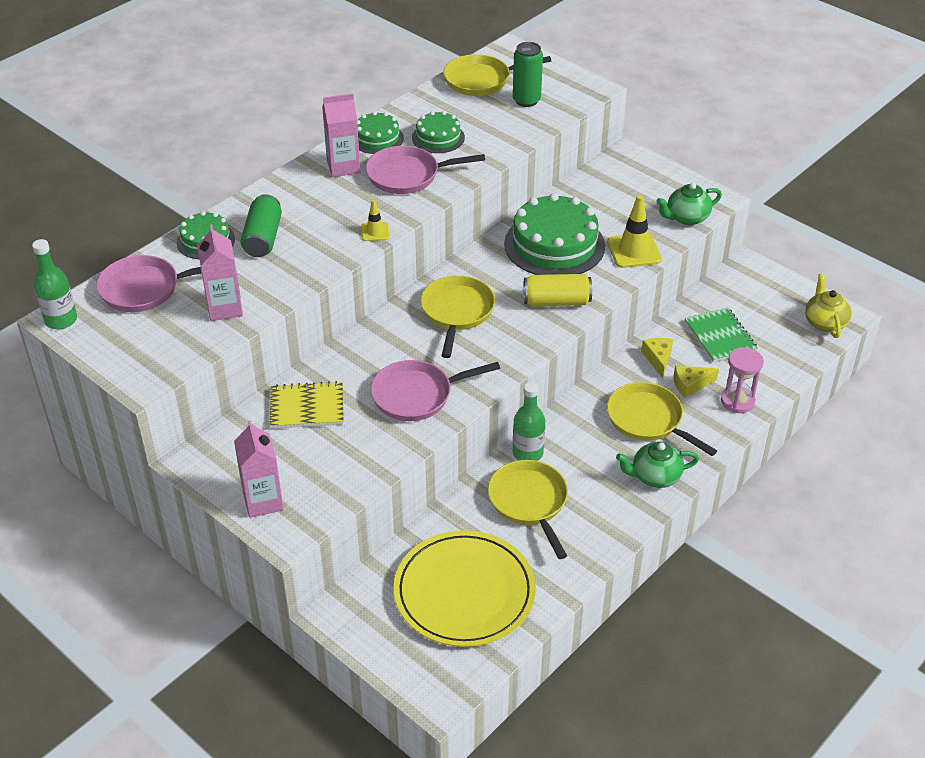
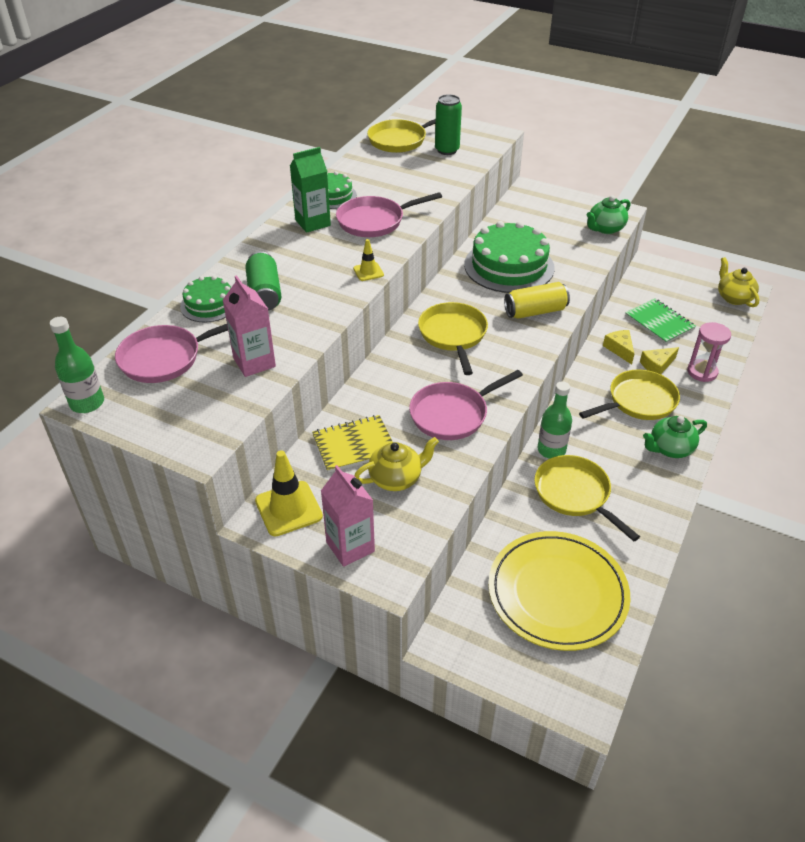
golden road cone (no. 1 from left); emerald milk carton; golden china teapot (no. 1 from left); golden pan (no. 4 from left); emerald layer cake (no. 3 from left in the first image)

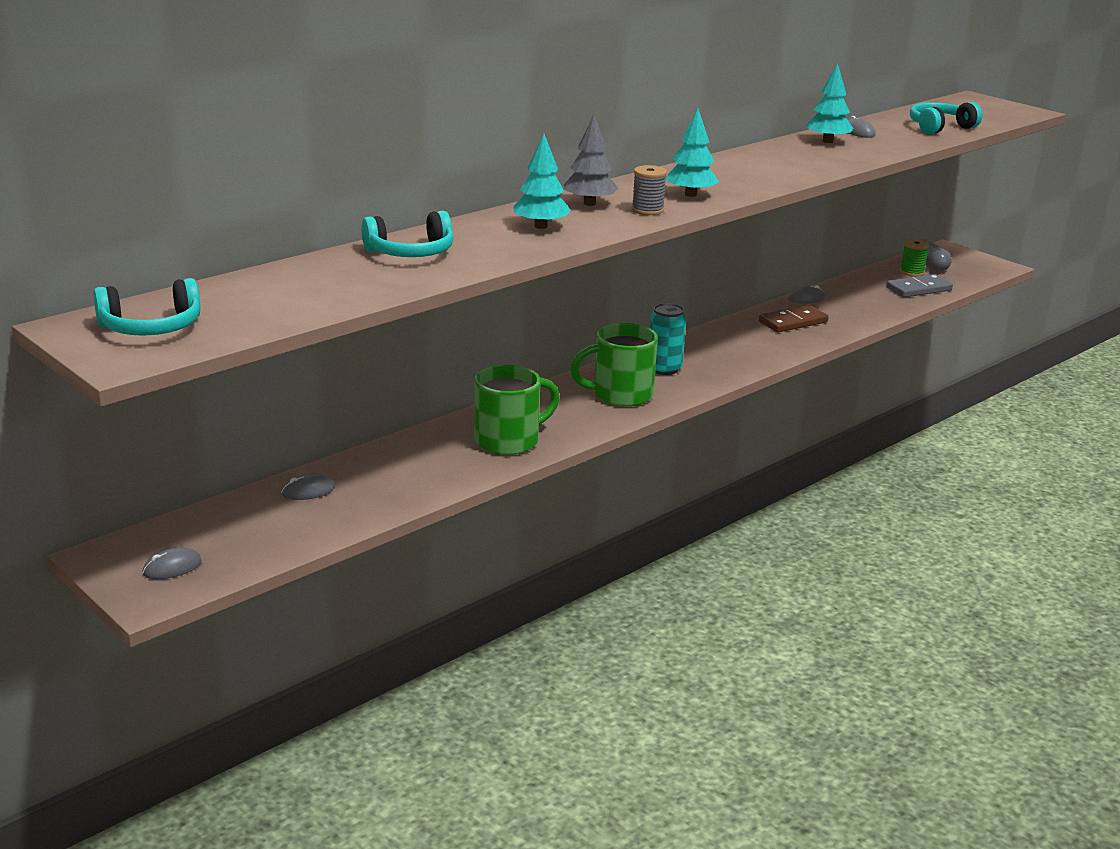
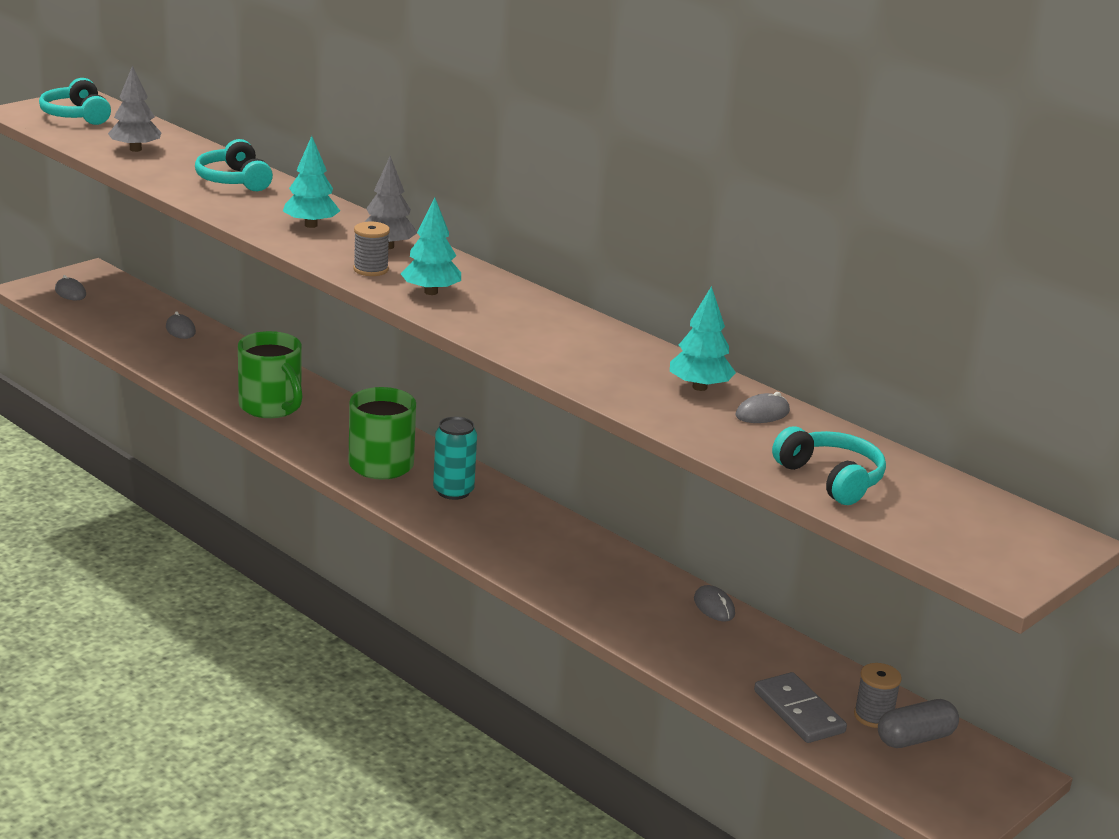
gray tree (no. 1 from left); gray spool (no. 2 from left); dark brown domino piece

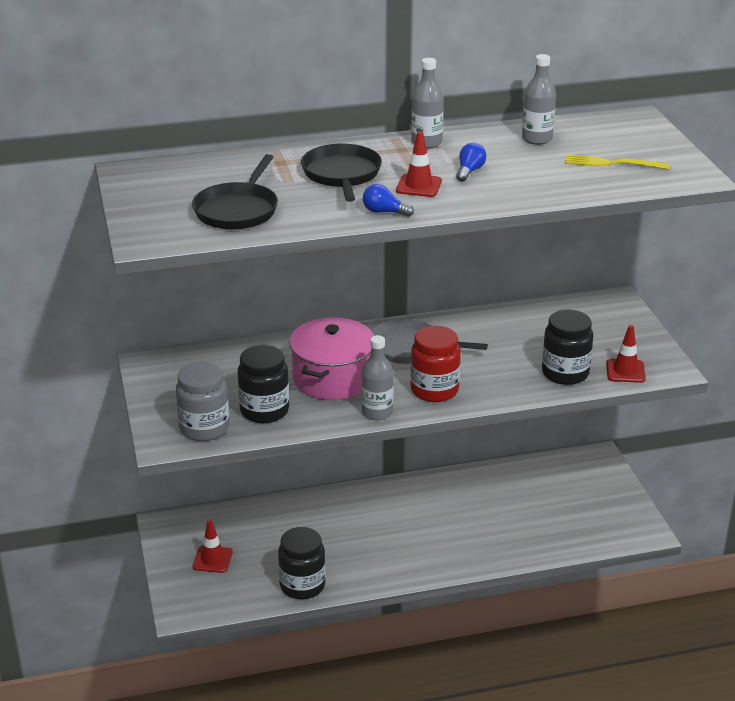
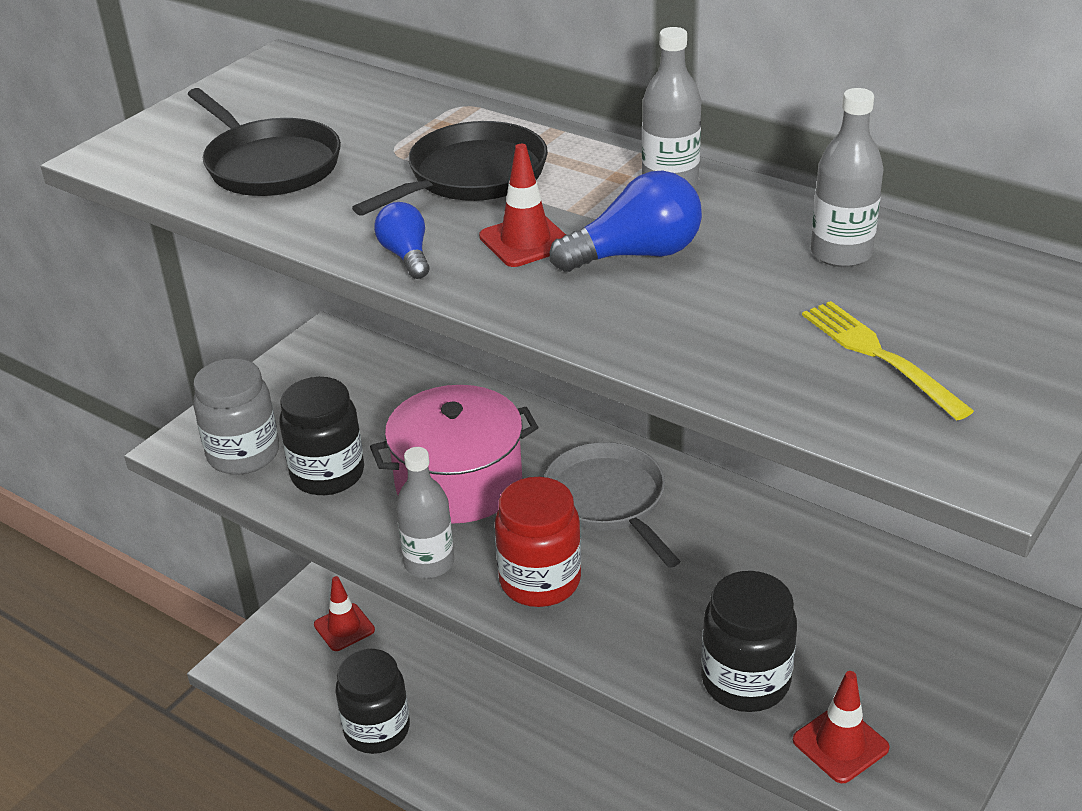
ebony pan (no. 1 from left); blue light bulb (no. 2 from left)

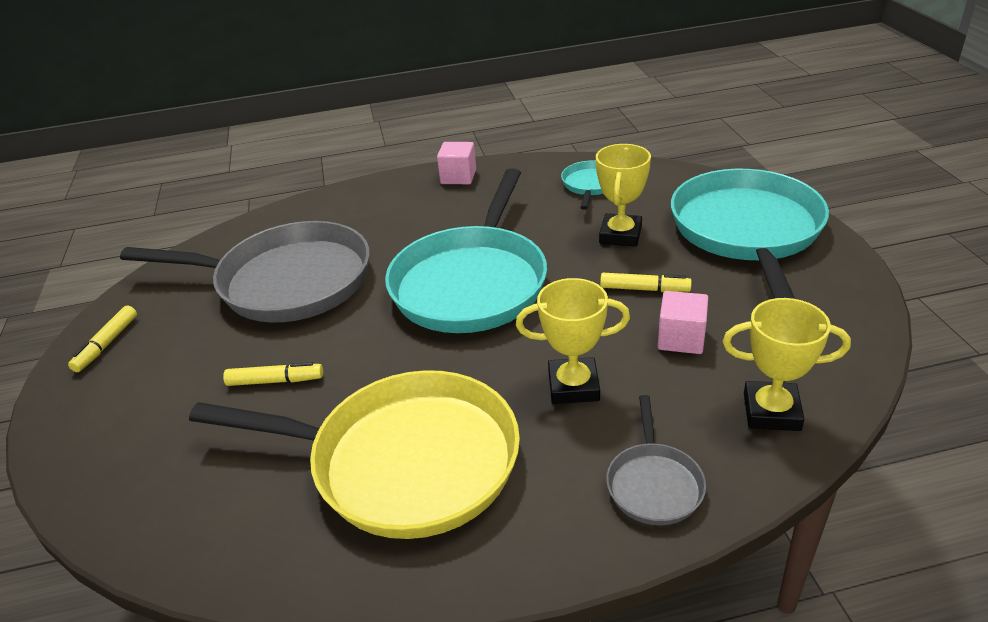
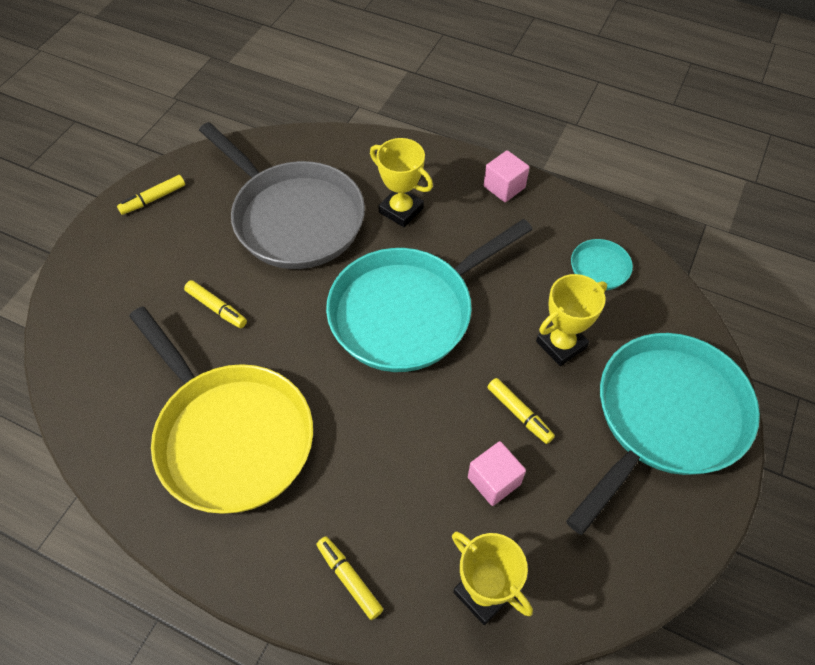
golden felt pen (no. 3 from left); golden trophy (no. 1 from left)

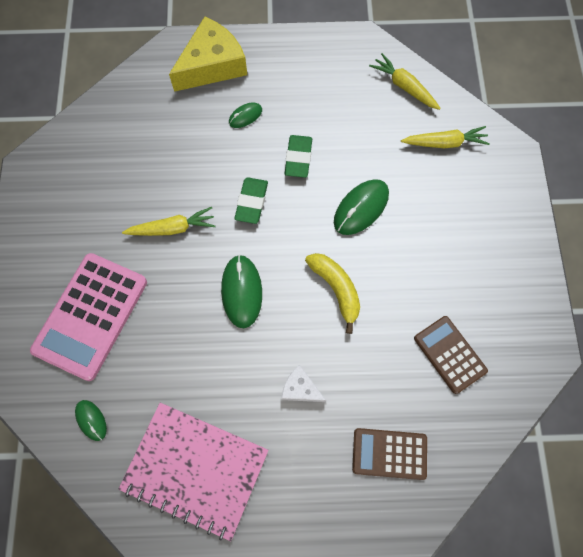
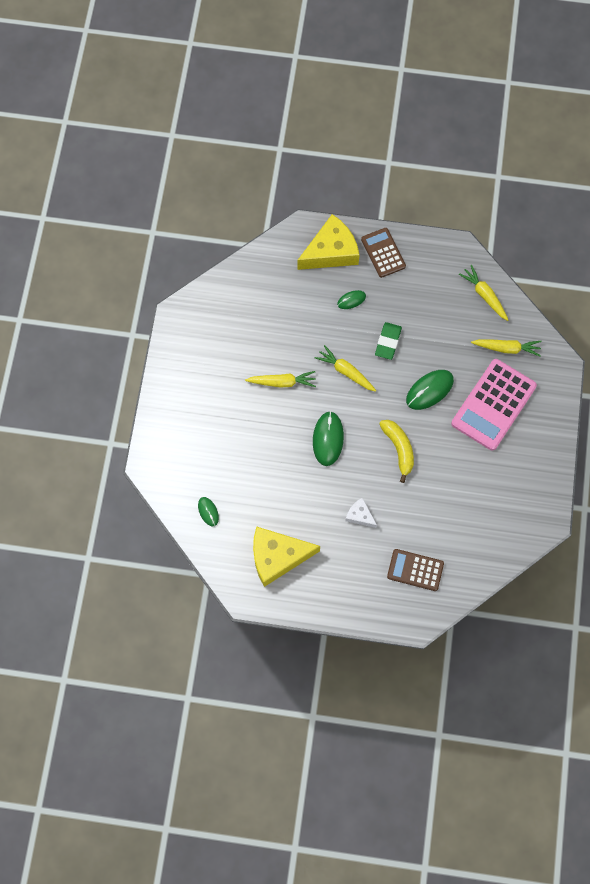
golden cheese wedge (no. 1 from left); golden toy carrot (no. 2 from left); dark brown pocket calculator (no. 1 from left); pink pocket calculator

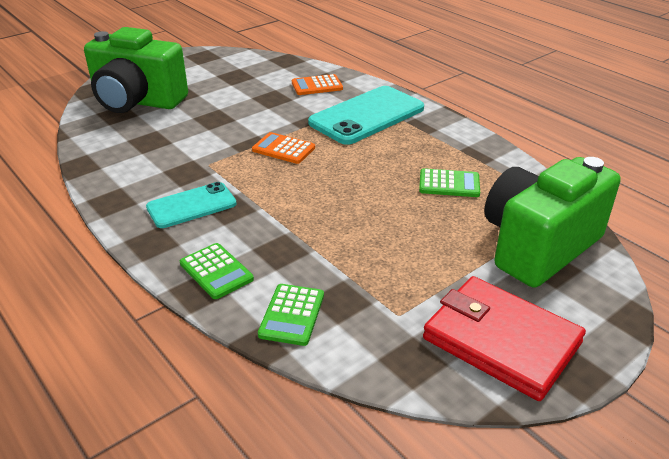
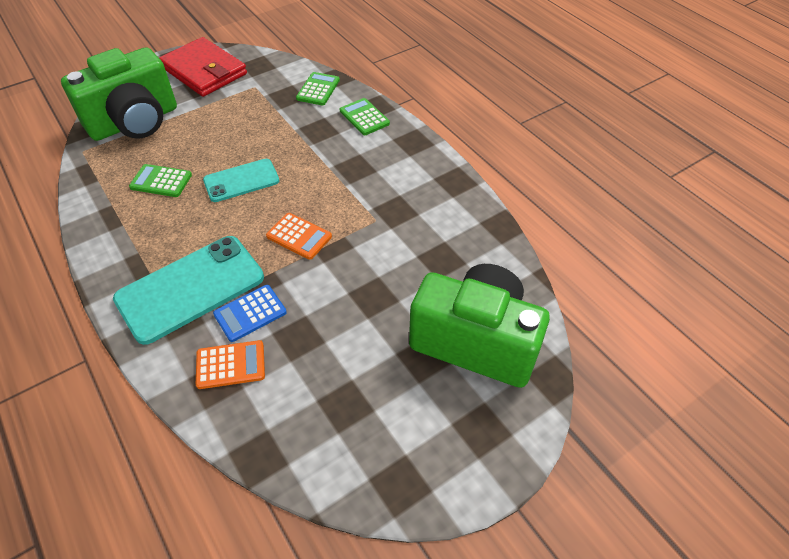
turquoise mobile phone (no. 2 from left); blue pocket calculator

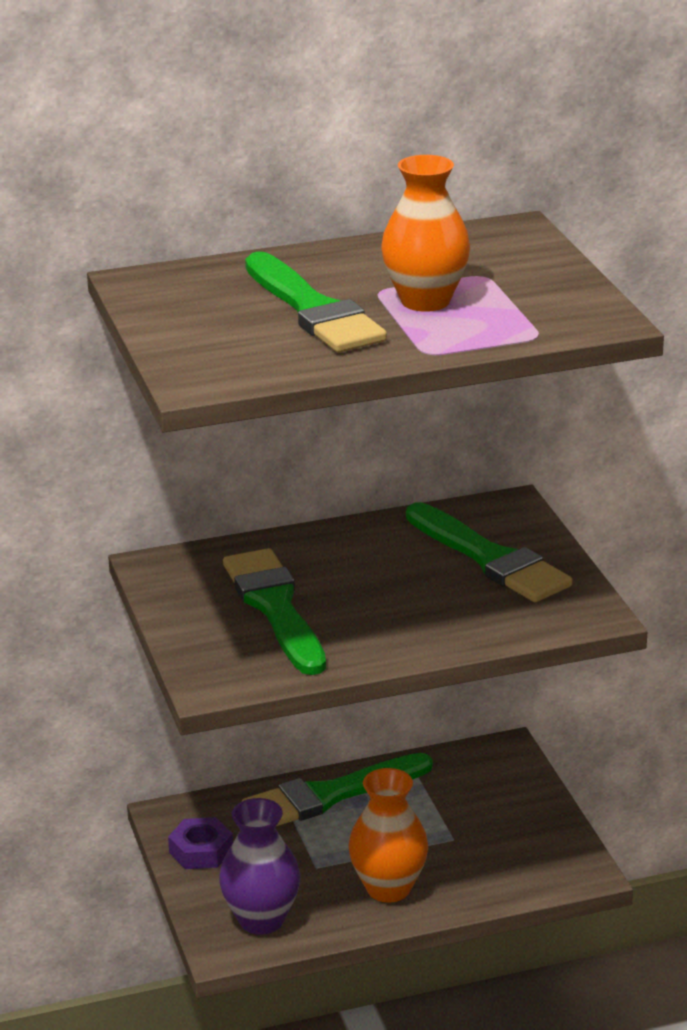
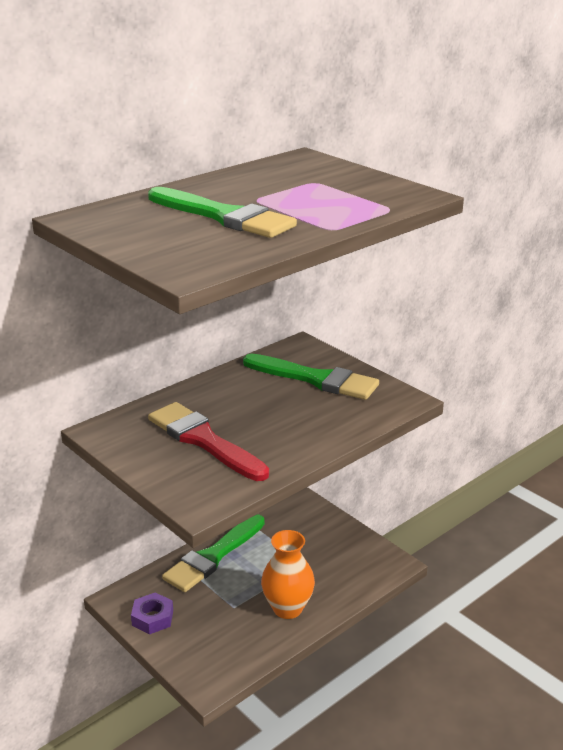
red paint brush; violet vase; orange-coloured vase (no. 2 from left in the first image)

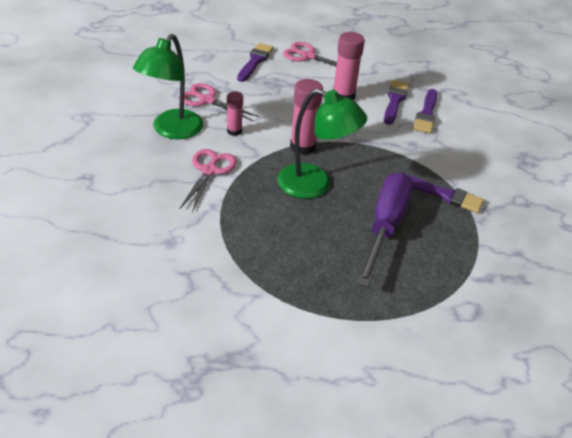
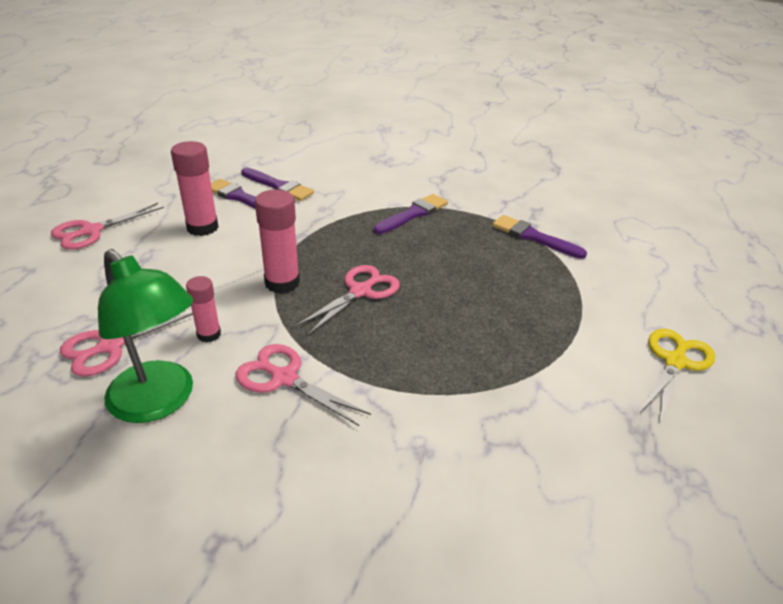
pink pair of scissors (no. 4 from left); violet paint brush (no. 4 from left); golden pair of scissors; violet flat screwdriver

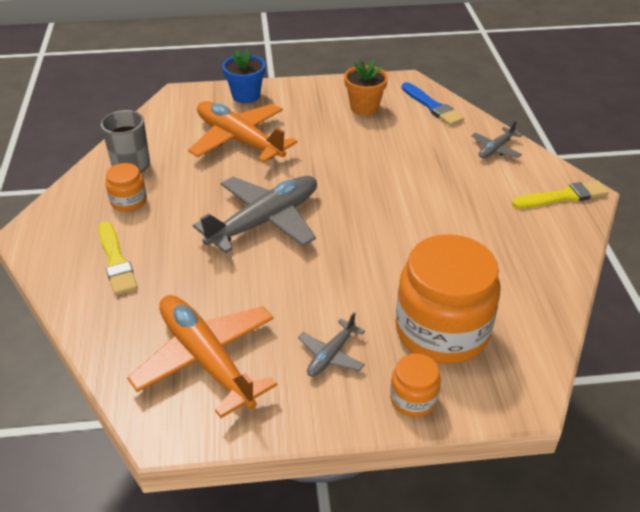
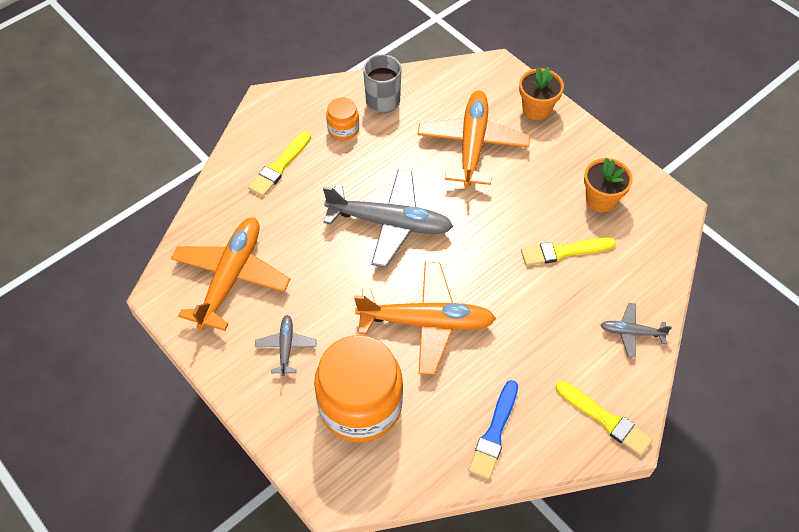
gray toy plane (no. 1 from left); orange-coloured toy plane (no. 2 from left); blue paint brush; orange-coloured plant pot (no. 1 from left); golden paint brush (no. 2 from left); orange-coloured jam jar (no. 2 from left in the first image)

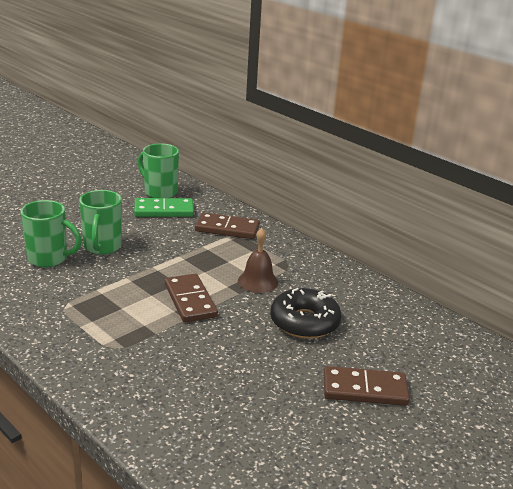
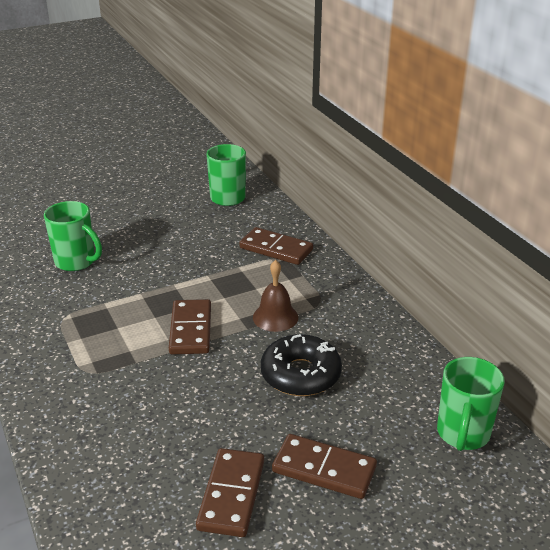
dark brown domino piece (no. 2 from left); emerald coffee mug (no. 3 from left); emerald domino piece

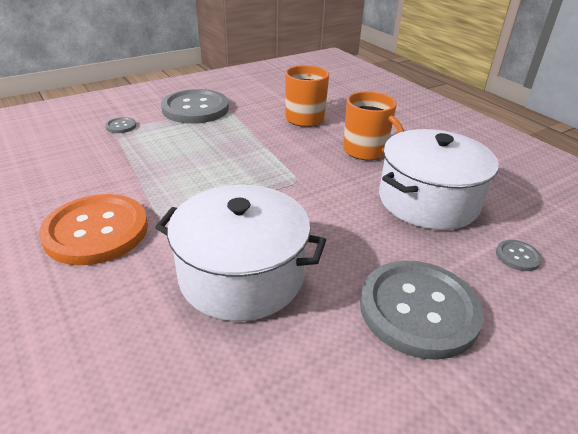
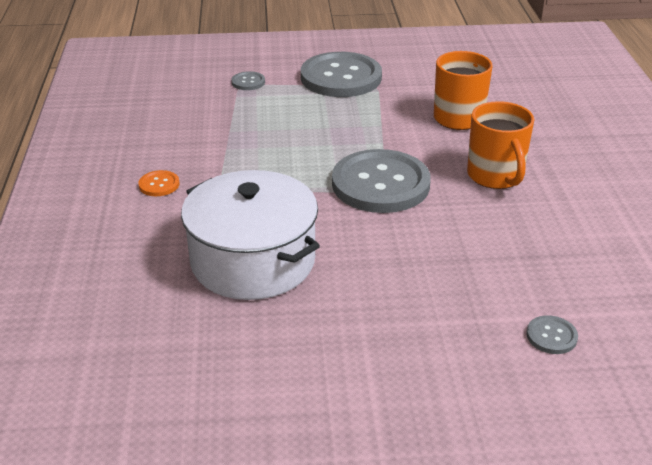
orange-coloured shirt button; gray shirt button (no. 3 from left); snow-white stockpot (no. 2 from left in the first image)

